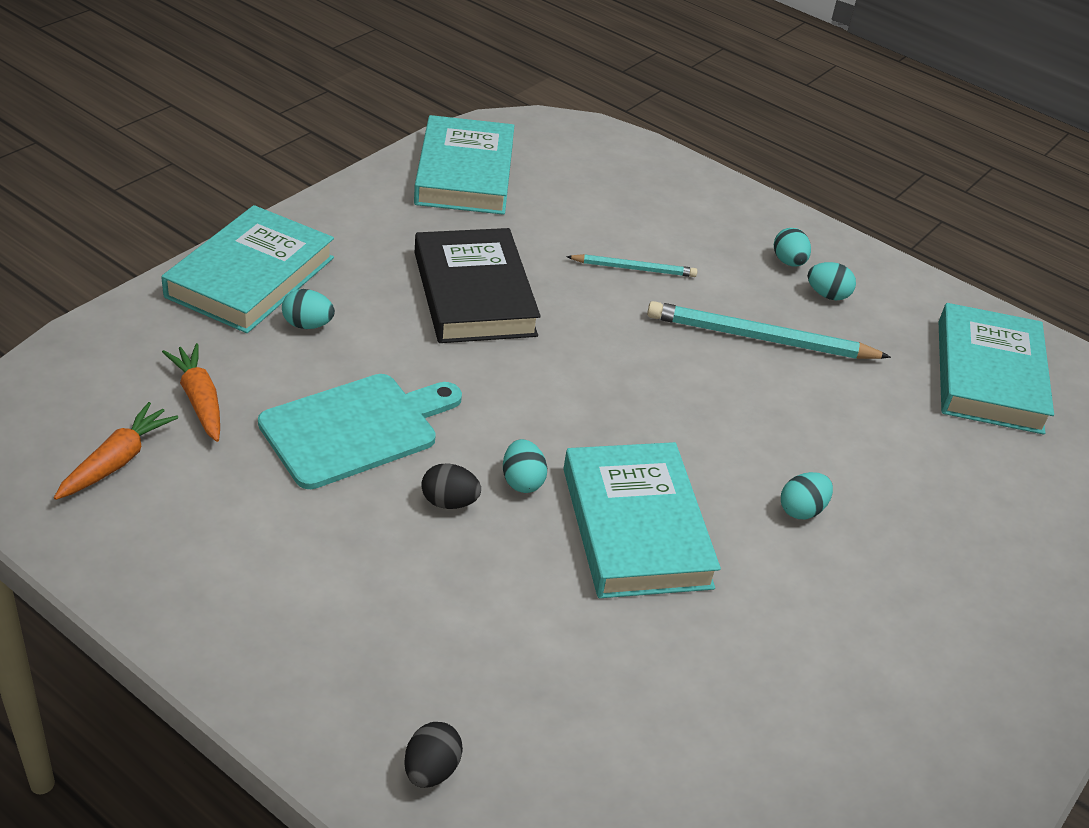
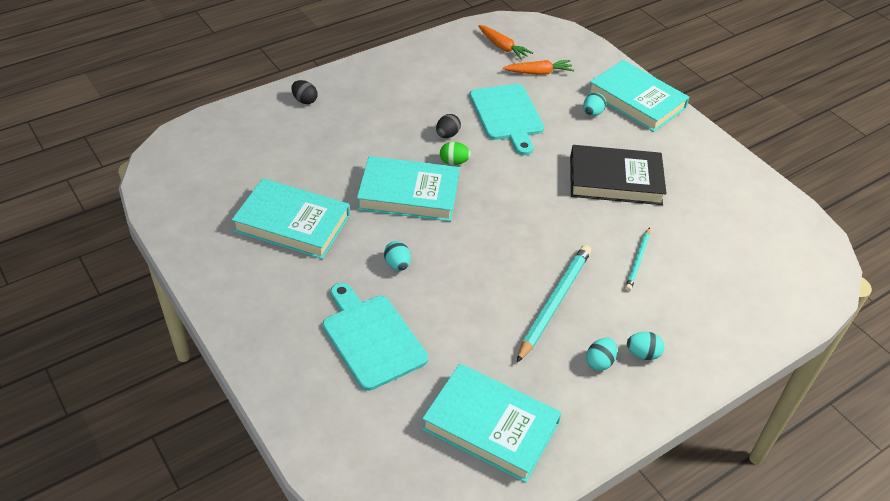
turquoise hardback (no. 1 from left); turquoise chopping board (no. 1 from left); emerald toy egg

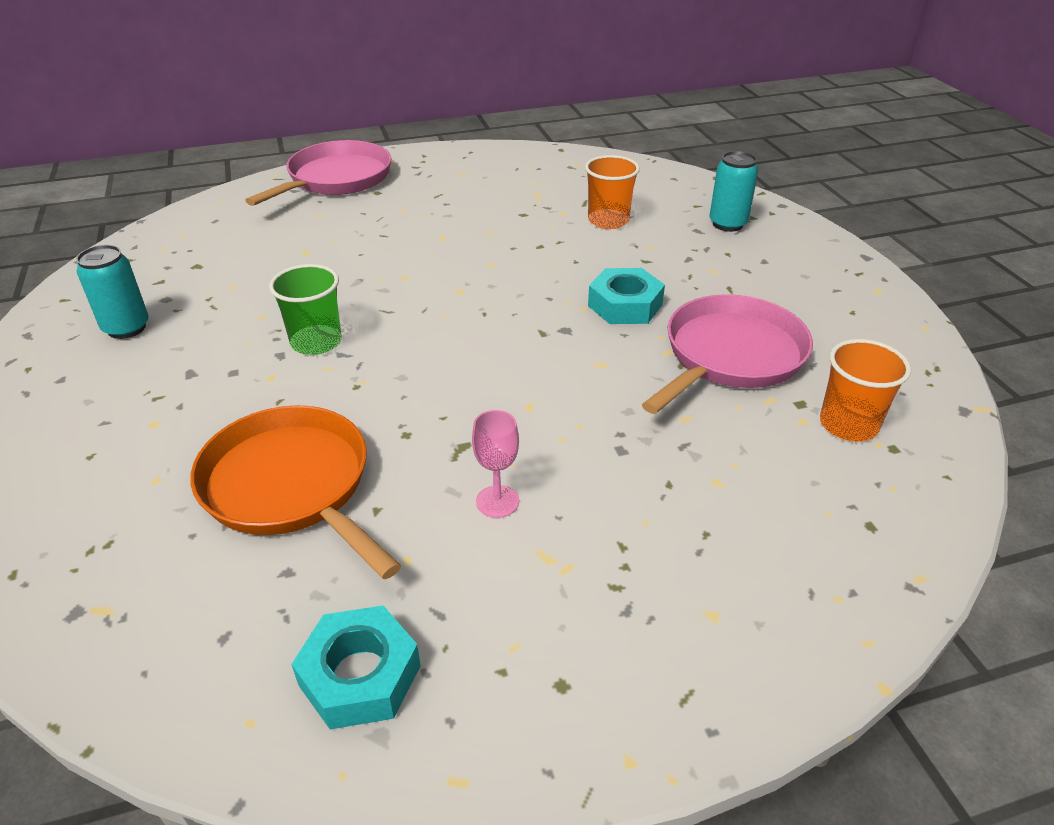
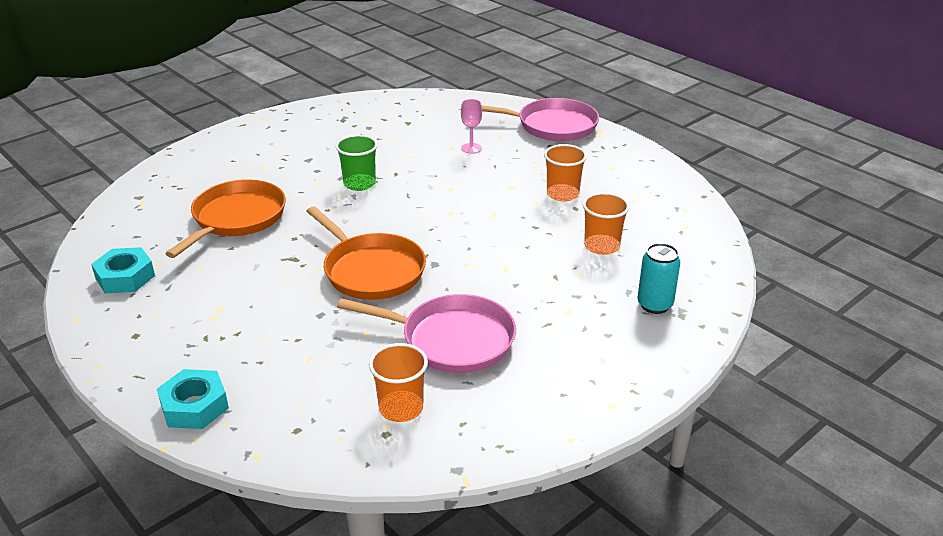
turquoise hex nut (no. 2 from left); orange-coloured pan (no. 2 from left); pink goblet; orange-coloured tumbler (no. 2 from left); turquoise soda can (no. 1 from left in the first image)

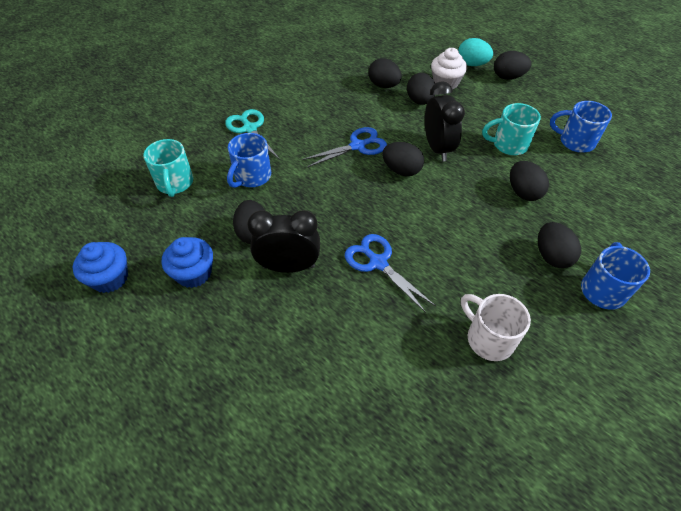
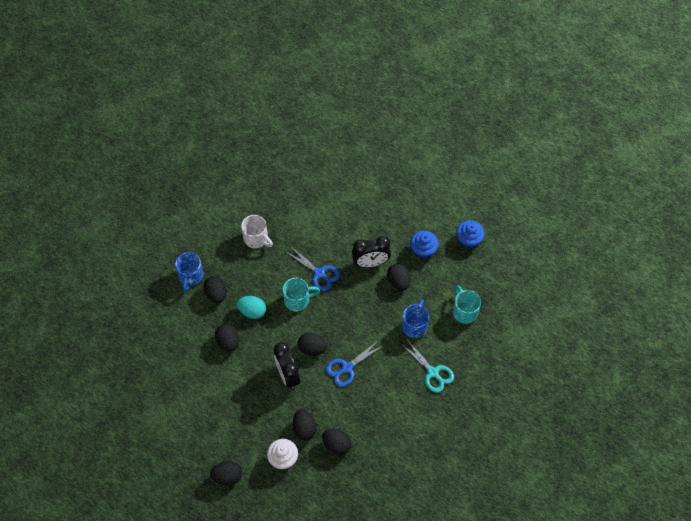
turquoise toy egg; turquoise coffee mug (no. 1 from left); blue coffee mug (no. 2 from left in the first image)

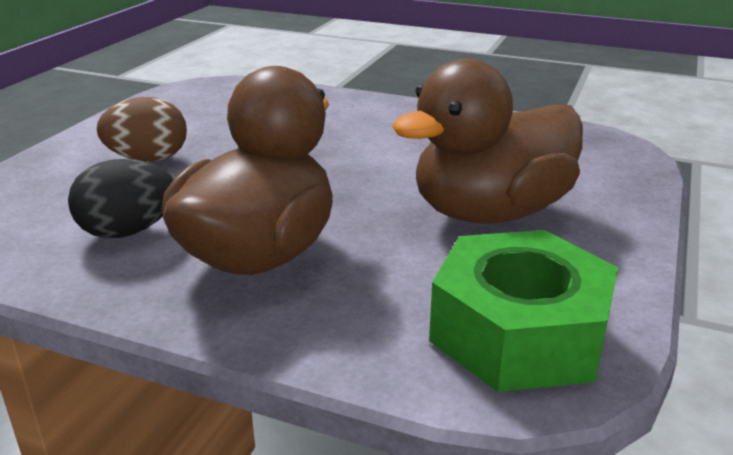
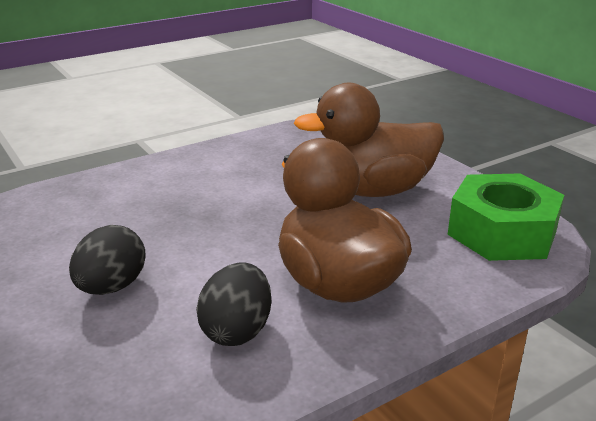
ebony toy egg (no. 1 from left); dark brown duck (no. 2 from left)

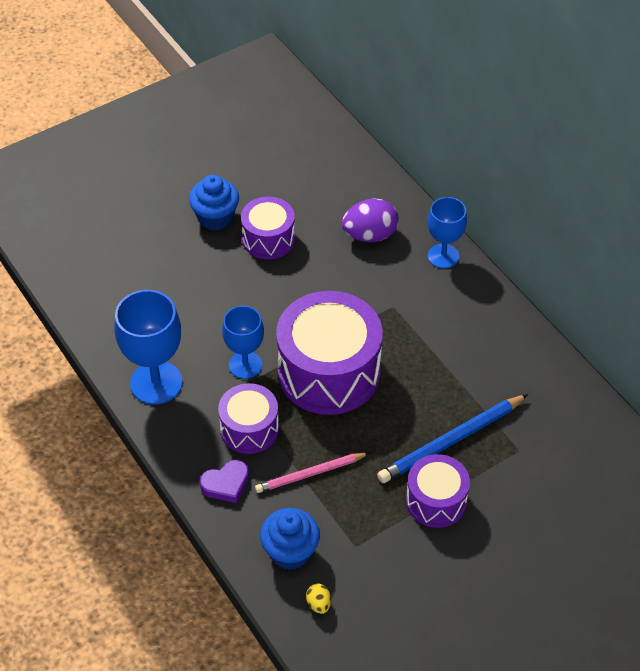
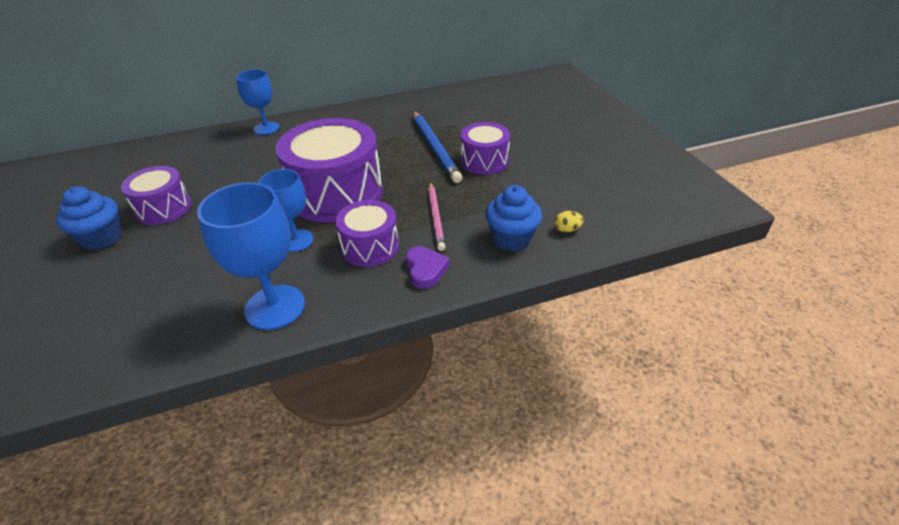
violet toy egg

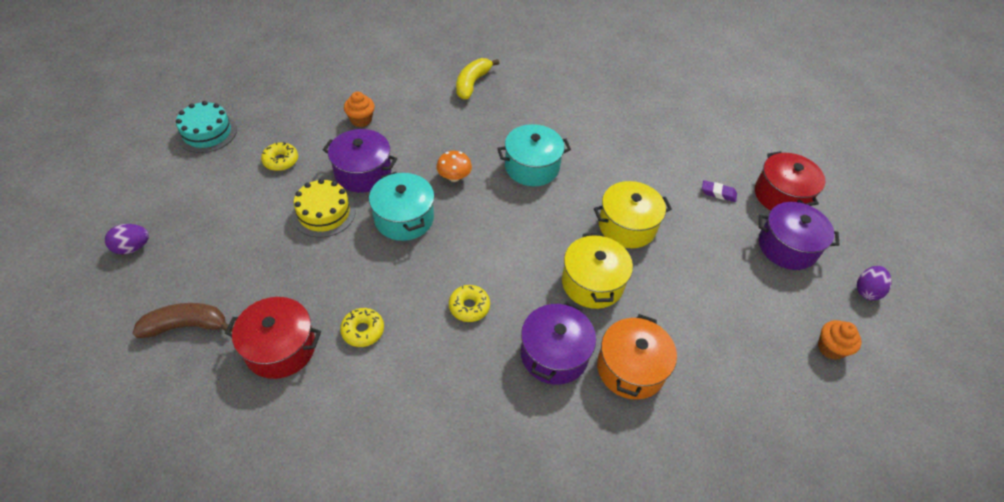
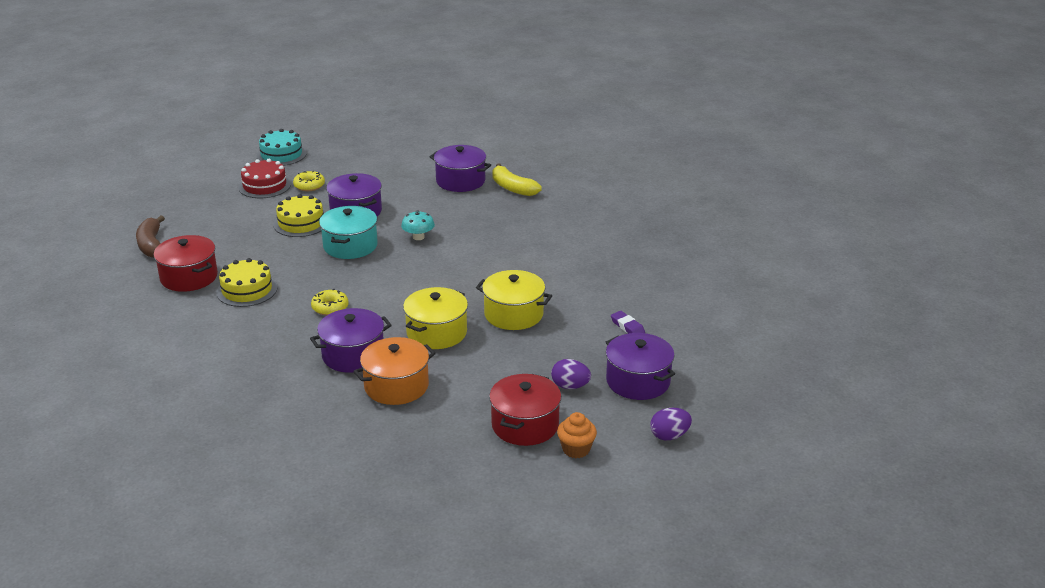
dark brown banana fruit; golden layer cake (no. 1 from left); red layer cake; turquoise toadstool; violet stockpot (no. 3 from left); red stockpot (no. 2 from left); golden banana fruit; violet toy egg (no. 1 from left); orange-coloured cupcake (no. 1 from left in the first image); turquoise stockpot (no. 2 from left in the first image)

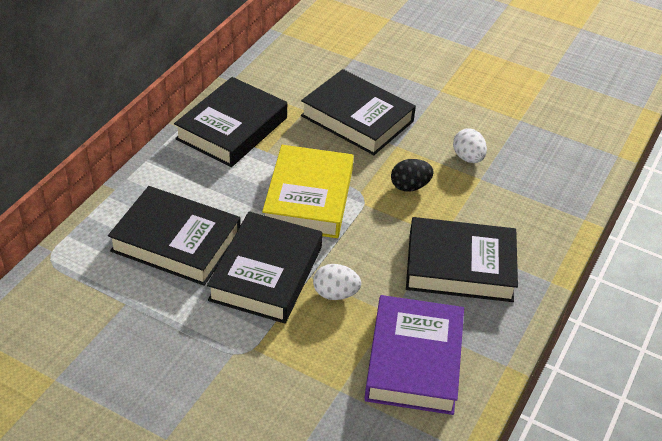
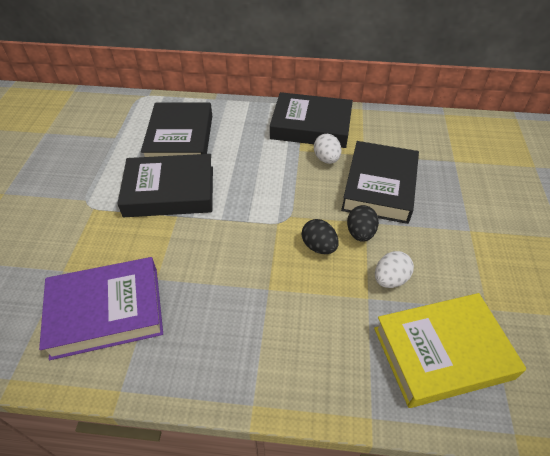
snow-white toy egg (no. 1 from left); ebony toy egg (no. 2 from left); golden hardback; ebony hardback (no. 5 from left in the first image)

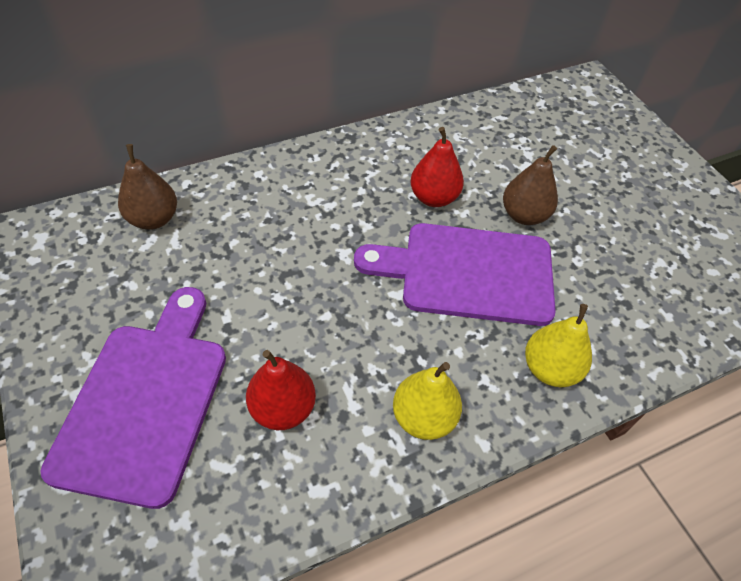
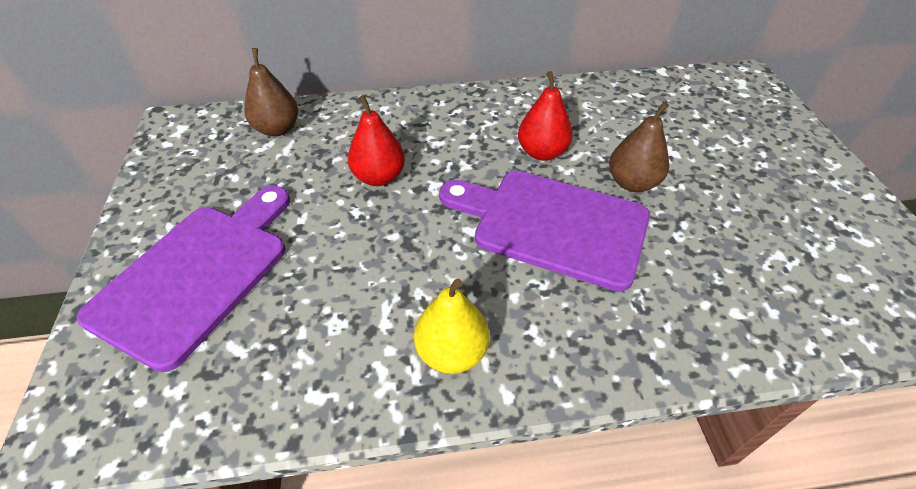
red pear (no. 1 from left); golden pear (no. 2 from left in the first image)

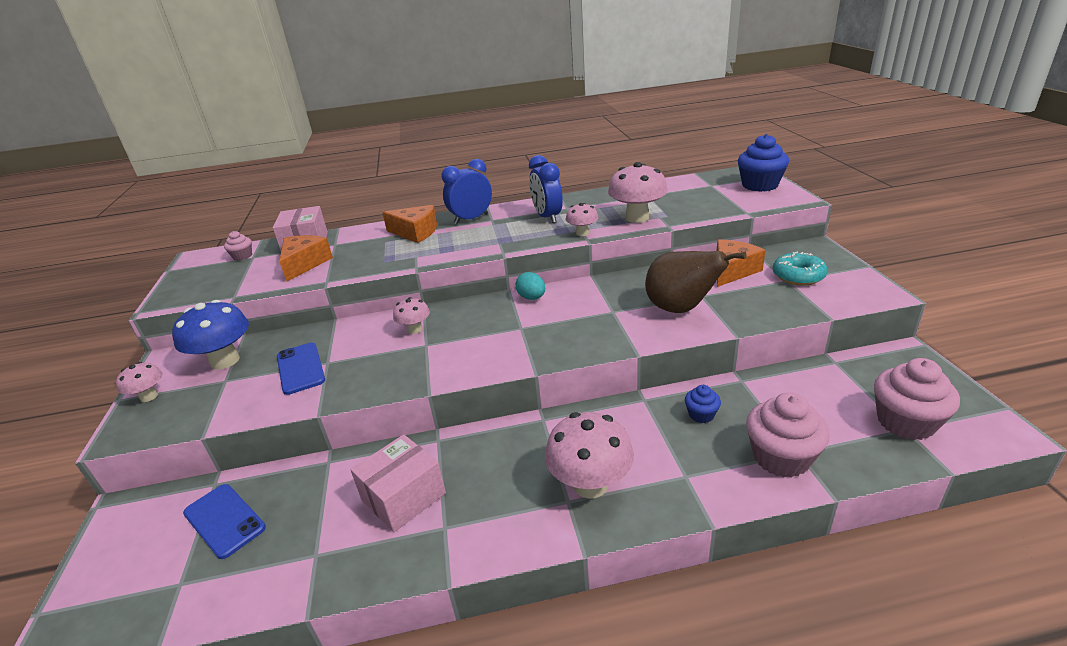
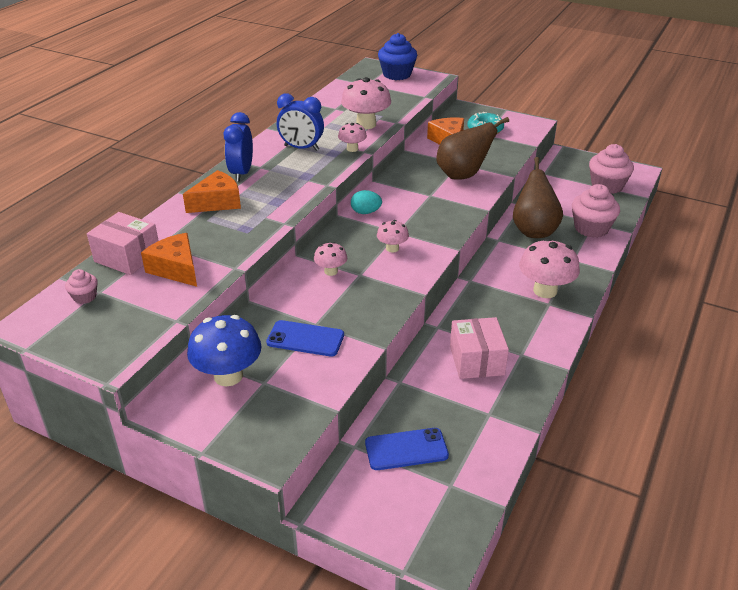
pink toadstool (no. 4 from left); dark brown pear (no. 2 from left)

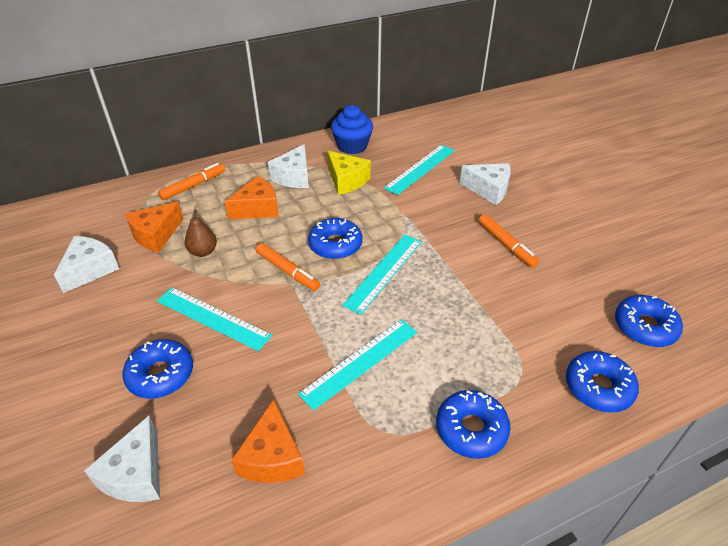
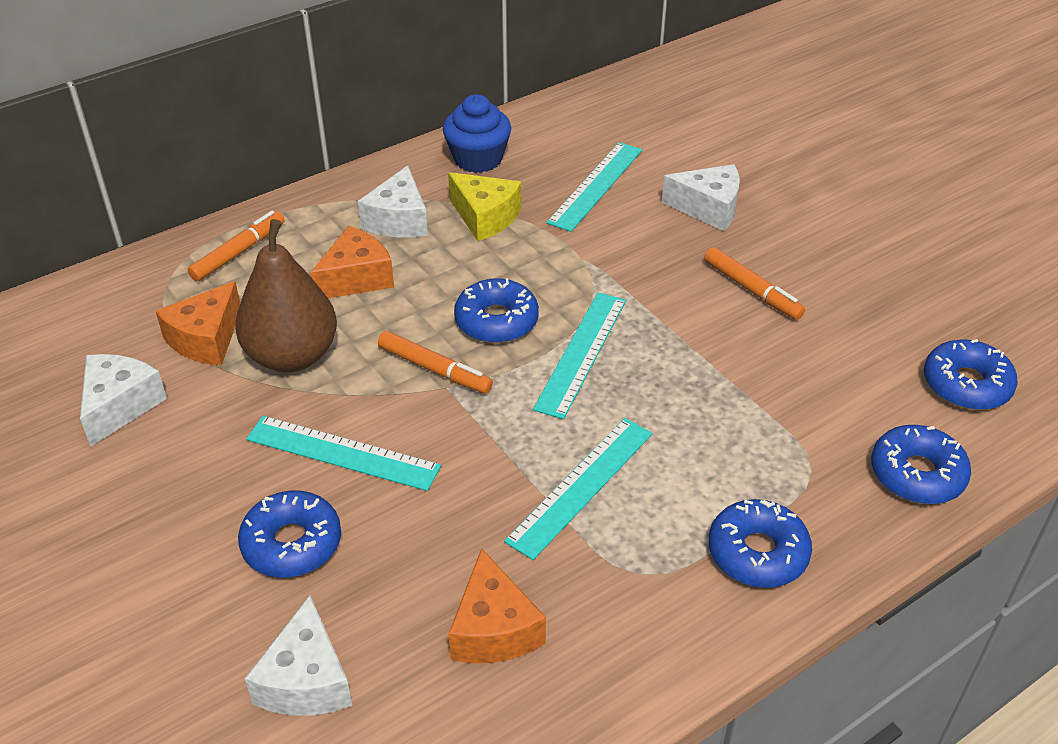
dark brown pear

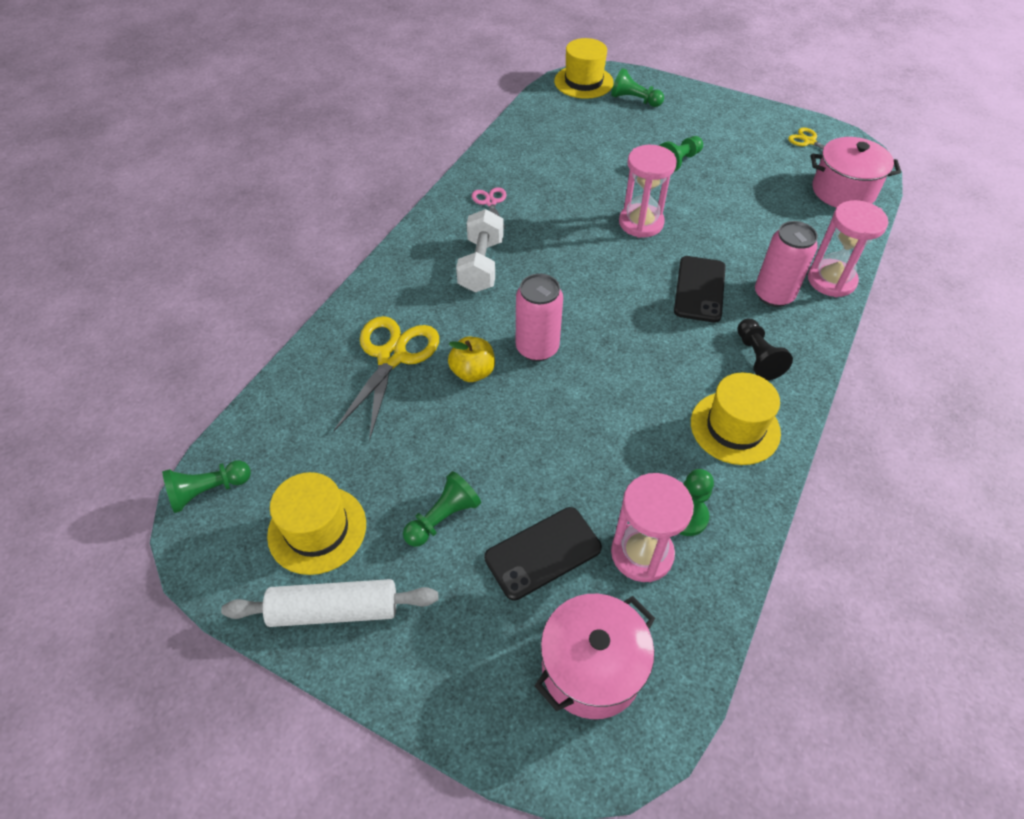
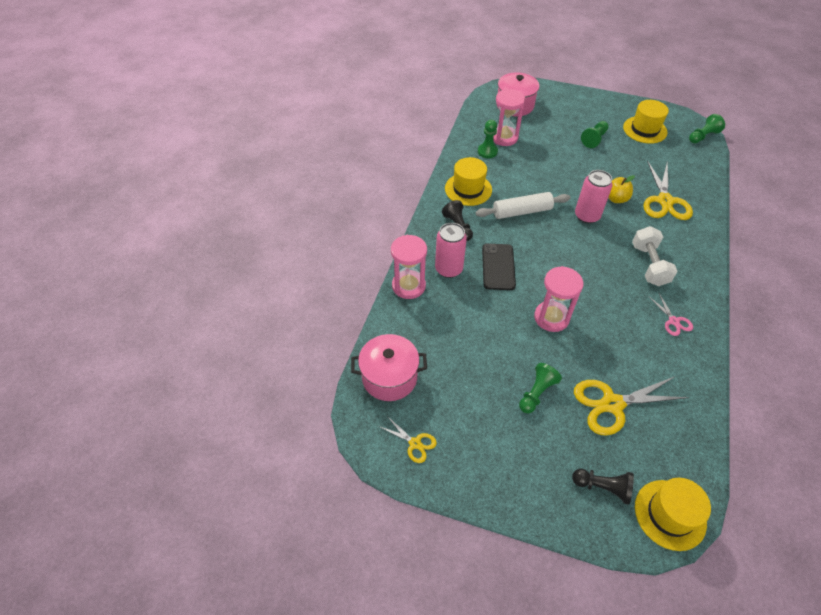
snow-white rolling pin; ebony chess pawn (no. 2 from left); golden pair of scissors (no. 2 from left); ebony mobile phone (no. 1 from left in the first image)

